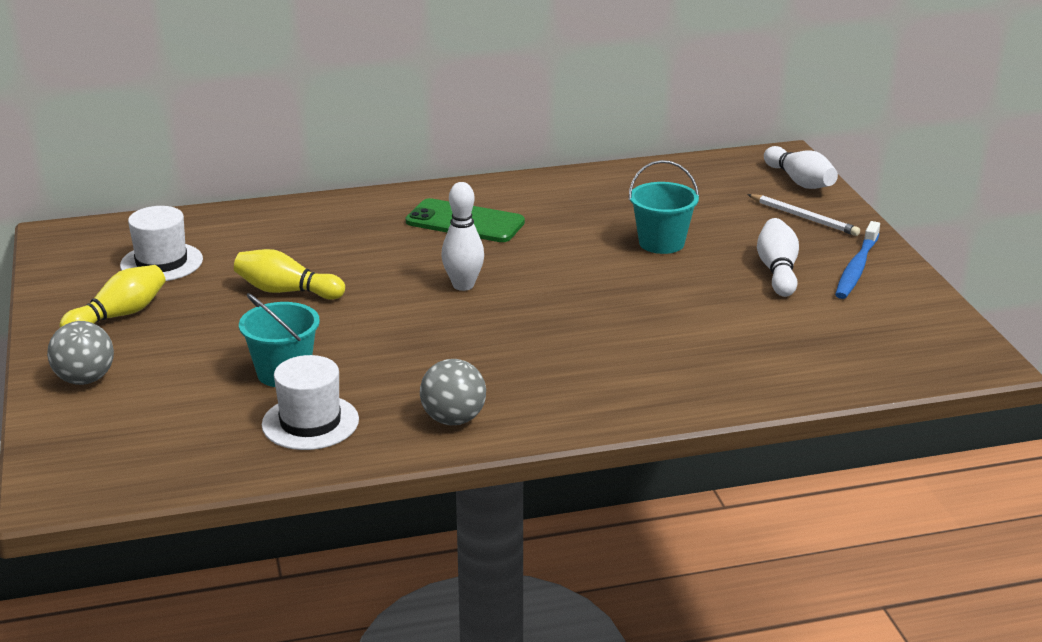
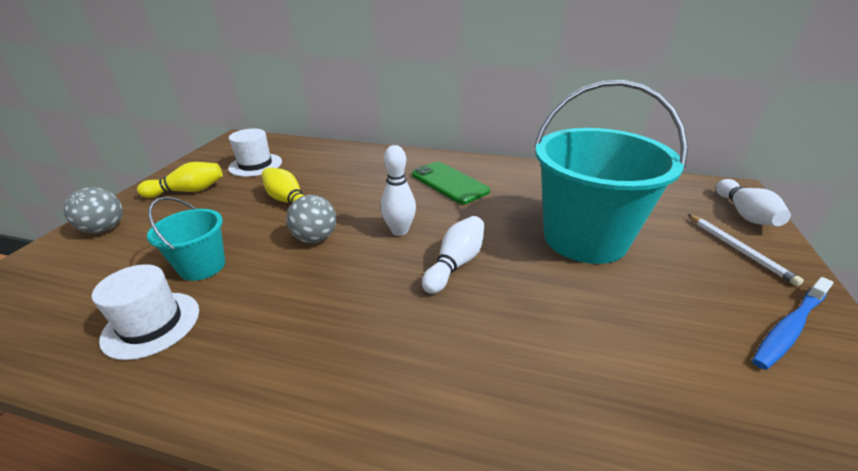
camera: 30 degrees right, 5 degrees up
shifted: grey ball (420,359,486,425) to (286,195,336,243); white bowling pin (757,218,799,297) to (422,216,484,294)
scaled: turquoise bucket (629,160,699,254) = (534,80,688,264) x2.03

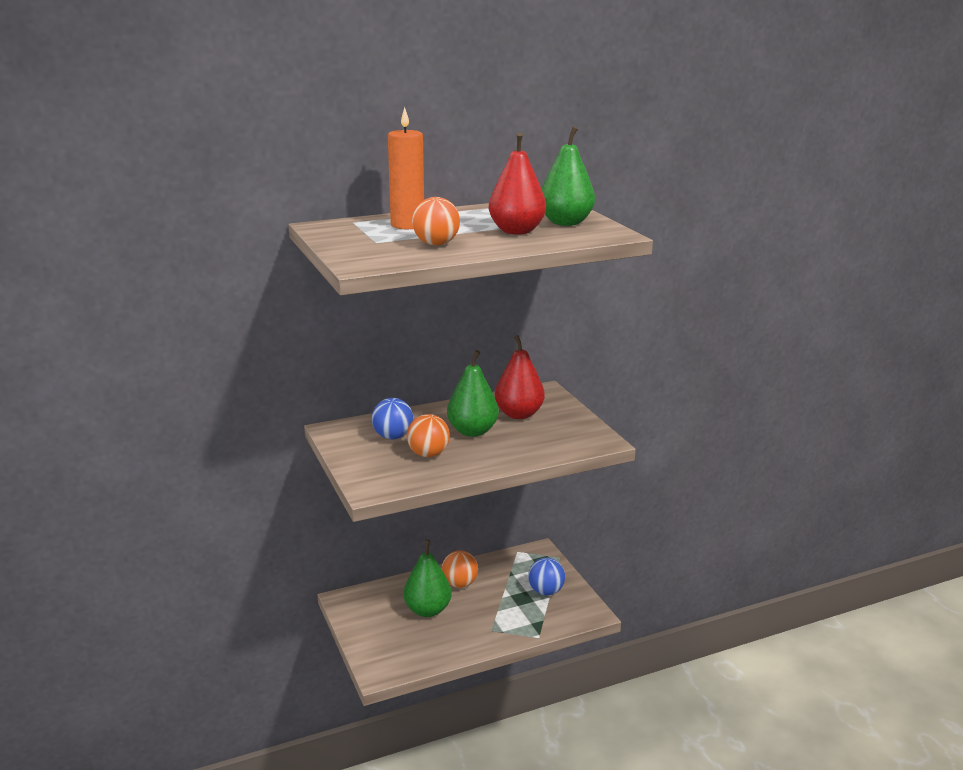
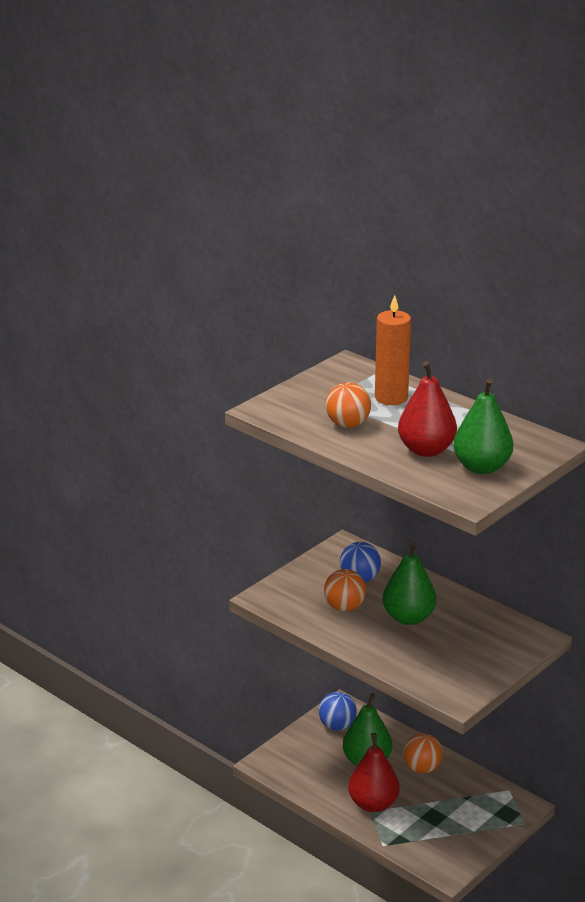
camera: 65 degrees right, 5 degrees up
shifted: blue ball (528,558,565,595) to (318,692,357,731); red pear (495,335,545,419) to (348,733,400,812)

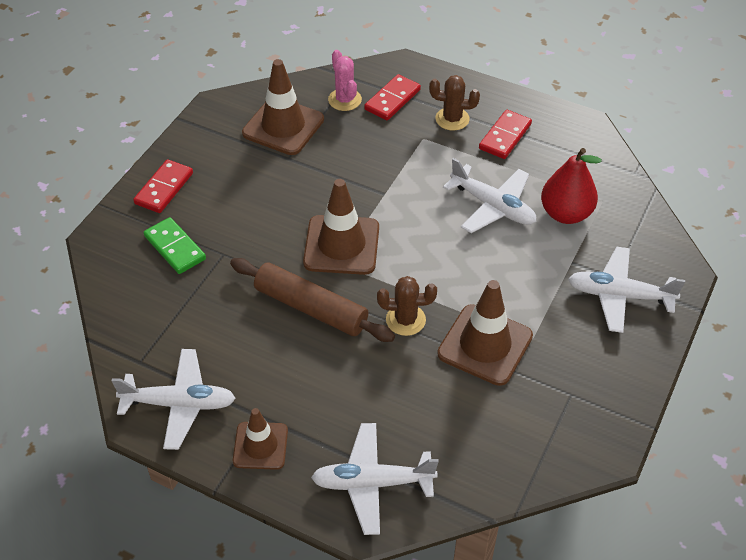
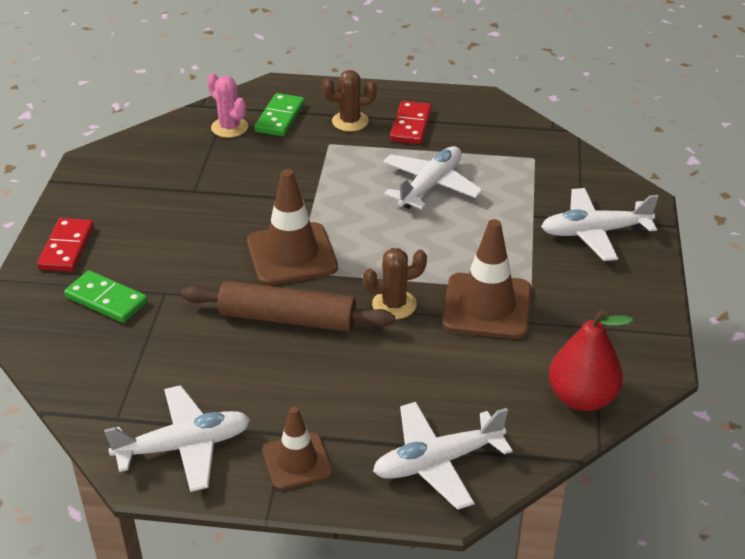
camera: 20 degrees left, 10 degrees down
gone: brown traffic cone (242,59,324,155)
shifted: red pear (541,148,602,224) to (549,309,633,411)
repainted: red domino (364,74,421,121) to green domino (254,93,305,136)
rotated: white plane (443,158,537,233) = (383,146,483,209) 75 degrees counterclockwise

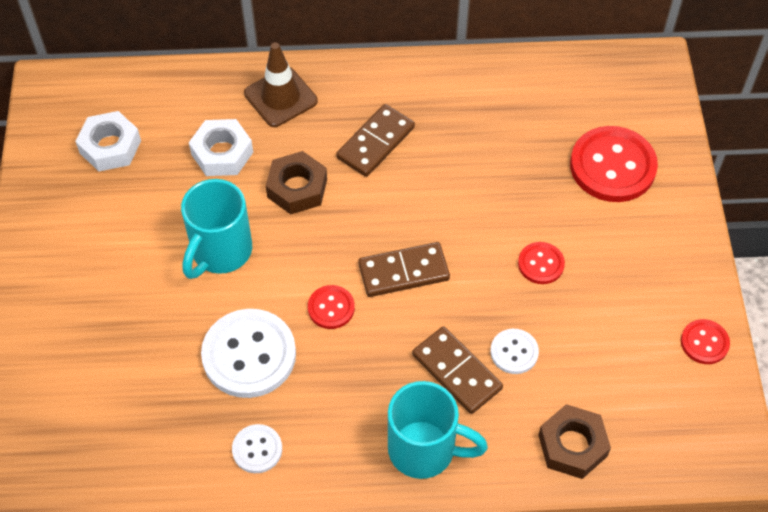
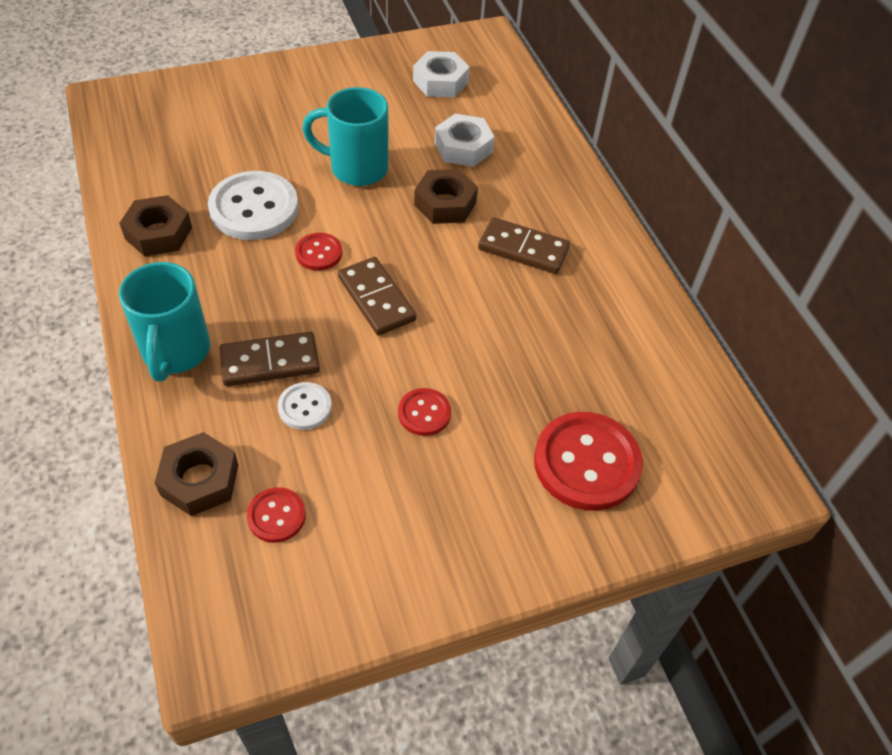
camera: 70 degrees right, 5 degrees down
gone: brown traffic cone (244,42,318,127)
shifted: red button (681,319,730,364) to (246,487,306,543)
swapped: white button (232,424,282,473) to brown nut (119,195,192,256)
rotated: brown domino (412,326,503,414) = (219,332,320,386) 45 degrees clockwise

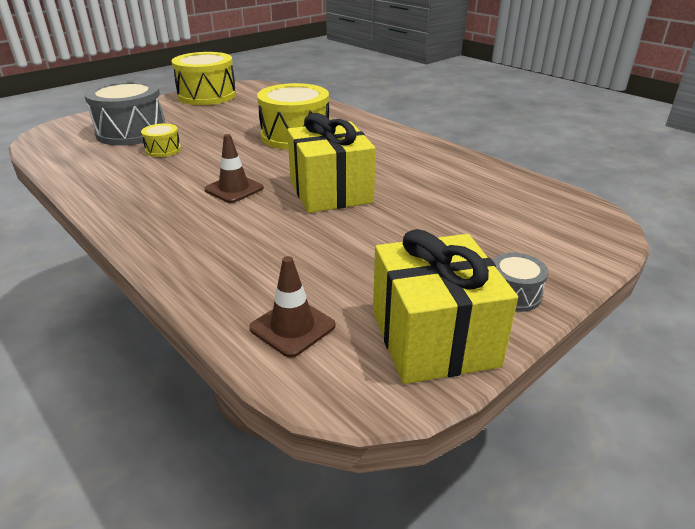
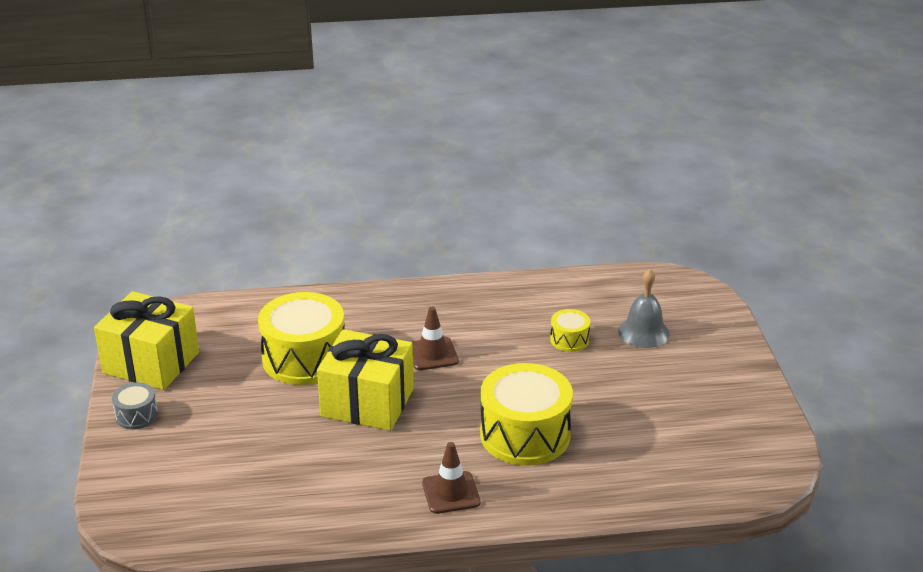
camera: 125 degrees right, 0 degrees up
shifted: yellow drum (171,52,236,105) to (258,292,345,385); brown traffic cone (250,256,335,358) to (422,442,481,514)
swapped: grey drum (84,80,166,146) to grey bell (618,269,670,348)

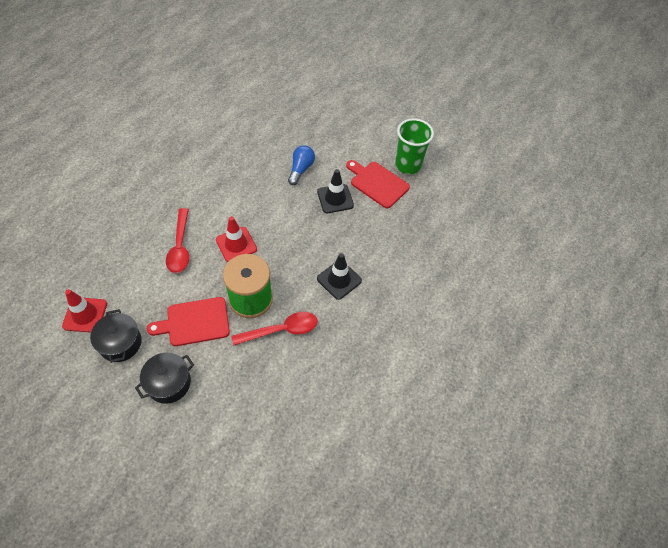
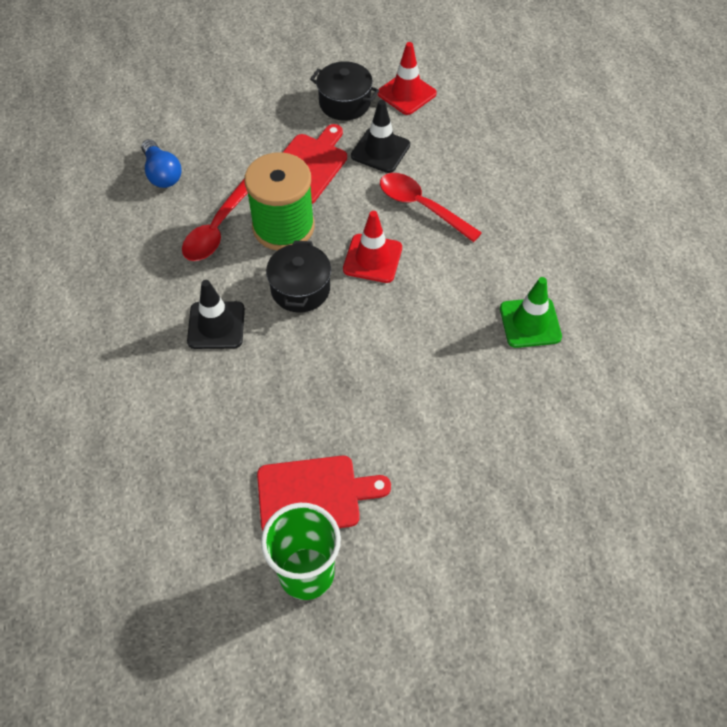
camera: 135 degrees right, 0 degrees up
new: green traffic cone (500,277,562,348)
shifted: blue light bulb (288,145,315,185) to (141,139,181,188); black pot (135,353,194,404) to (266,240,331,313); black traffic cone (317,169,354,213) to (351,100,410,173)

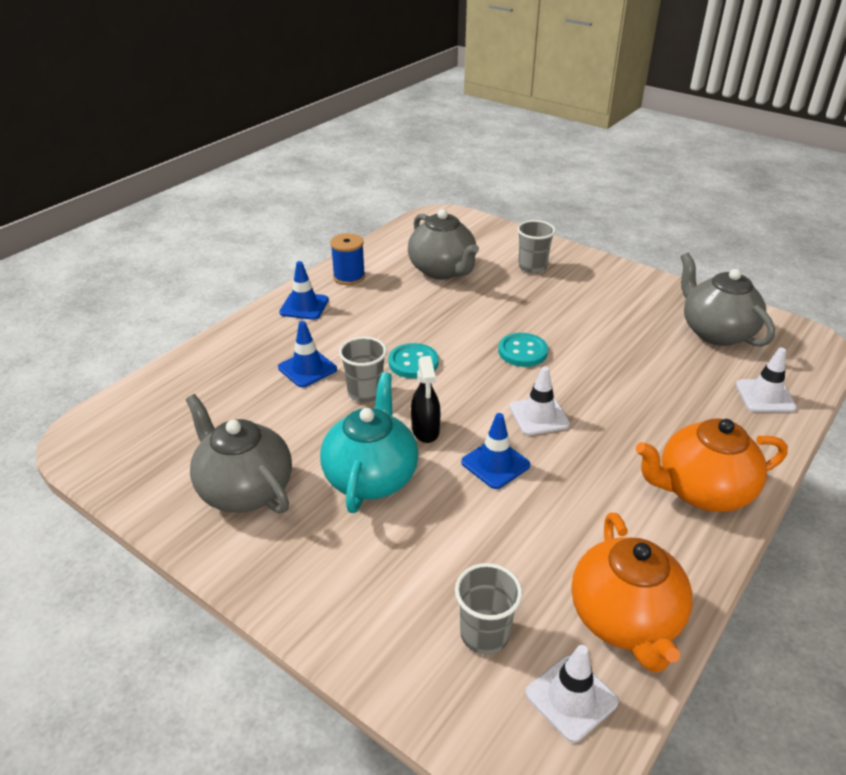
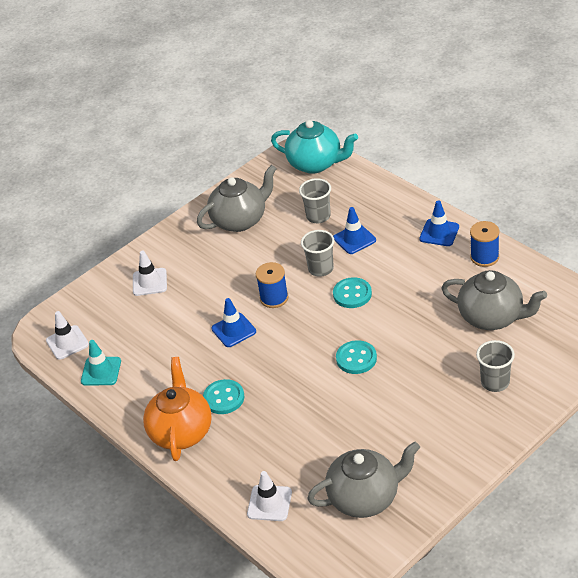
camera: 105 degrees right, 5 degrees up
new: turquoise button (203,379,244,414)
shifted: white traffic cone (510,366,570,435) to (133,251,167,296); turquoise teapot (320,372,418,513) to (271,120,358,174); grey cup (455,563,523,655) to (299,178,331,223)
swapped: orange teapot (571,513,693,672) to turquoise traffic cone (81,340,121,386); black spray bottle (411,356,441,443) to blue spool (256,262,288,308)
rotated: grey teapot (408,209,479,280) = (441,270,547,330) 135 degrees counterclockwise

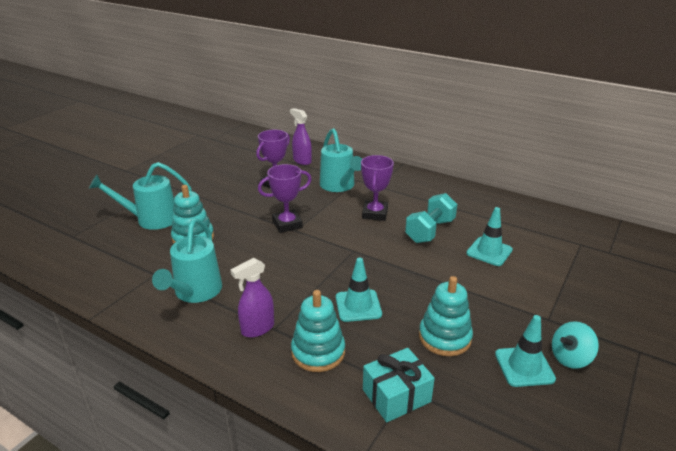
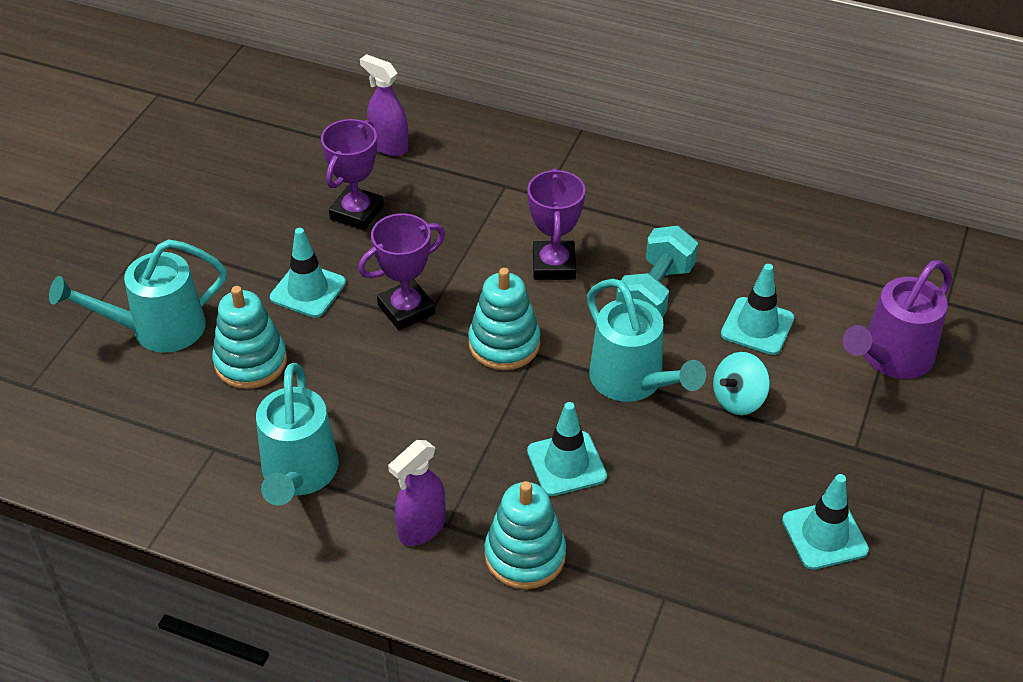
camera: 10 degrees left, 15 degrees up
gone: turquoise gift (363,348,435,422)
new: turquoise traffic cone (270,228,346,318); purple watering can (843,260,952,379)
shifted: turquoise stacking toy (419,276,473,356) to (468,268,540,370); turquoise watering can (320,128,362,192) to (587,279,706,402); turquoise spinning top (552,321,599,369) to (713,352,770,415)

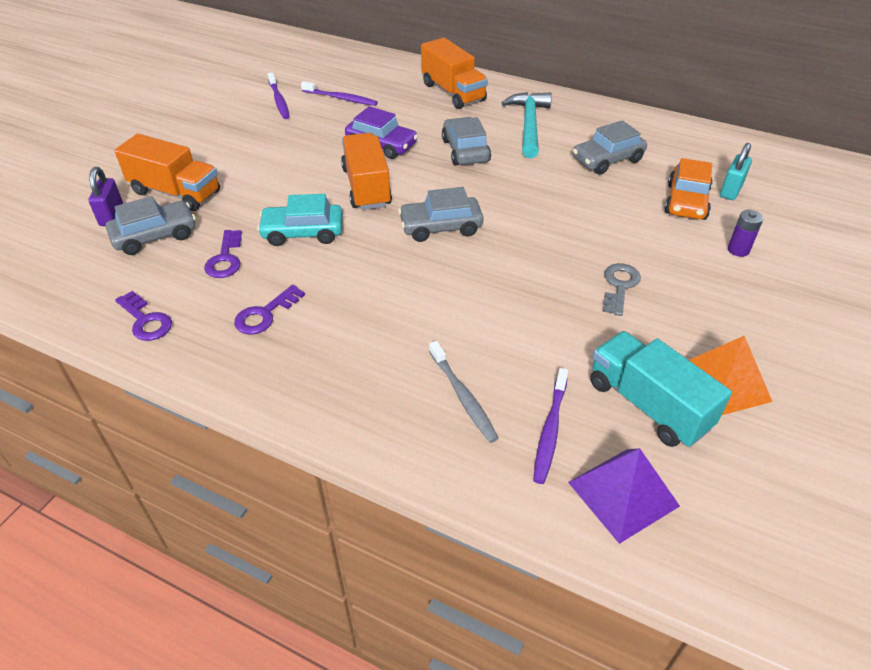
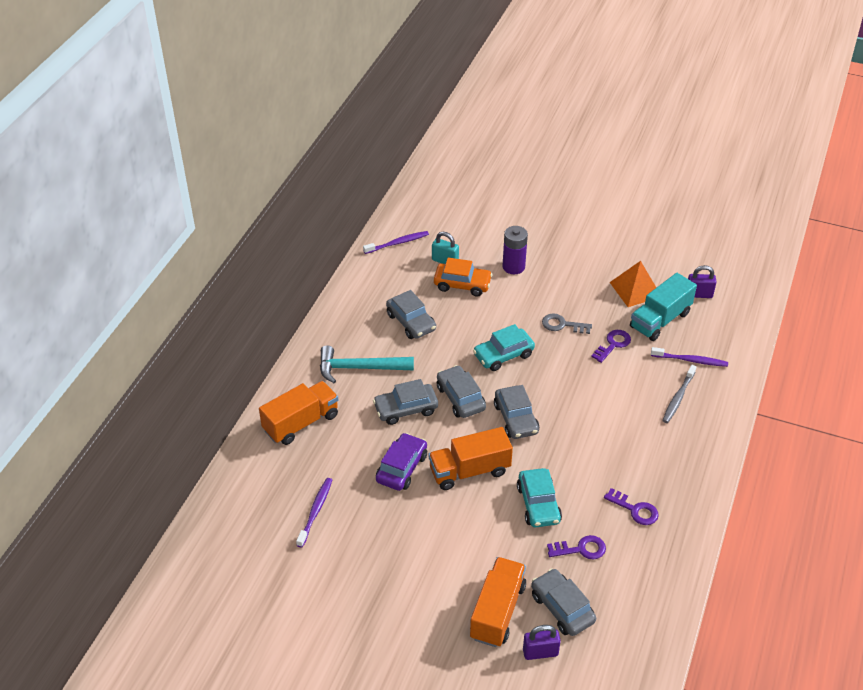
camera: 95 degrees left, 0 degrees up
gone: purple pyramid (568,448,680,544)
new: grey car (437,365,486,418); turquoise car (473,324,535,371); purple padlock (688,265,716,298)
shifted: purple toothbrush (268,72,290,119) to (363,231,429,254); purple key (115,291,172,341) to (591,330,631,363)
rotated: grey toothbrush (429,341,499,443) = (662,365,696,423) 150 degrees clockwise
scaled: purple battery (728,210,764,257) = (503,226,528,274) x1.61

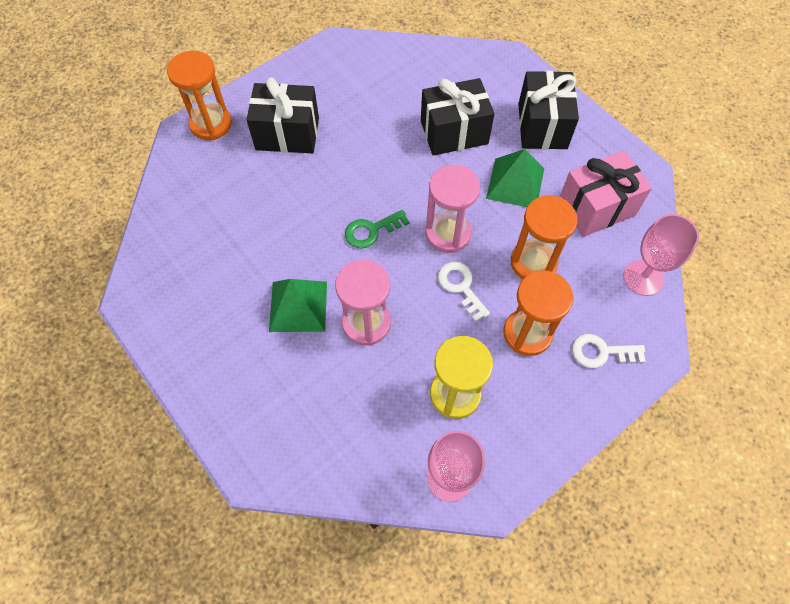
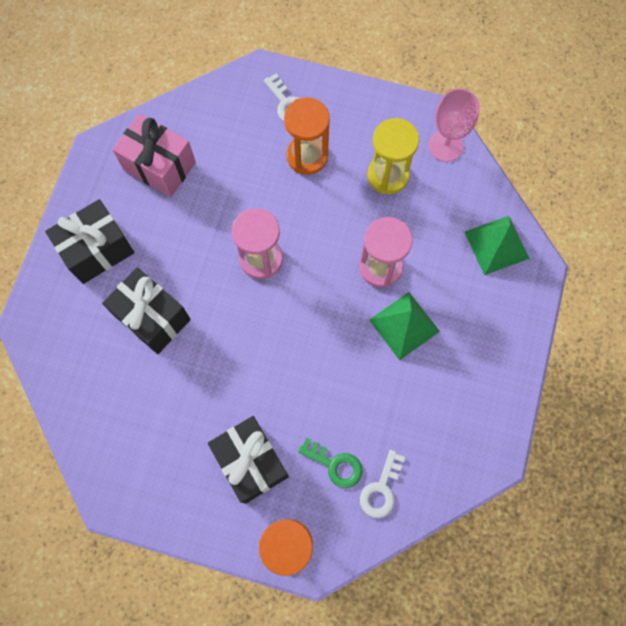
camera: 125 degrees left, 10 degrees up
gone: orange hourglass (511,195,578,279); pink goblet (623,214,699,296)
shifted: green key (345,210,409,249) to (298,437,363,488); white key (438,262,490,322) to (360,450,405,518); green pyramid (486,149,544,207) to (464,216,530,275)

